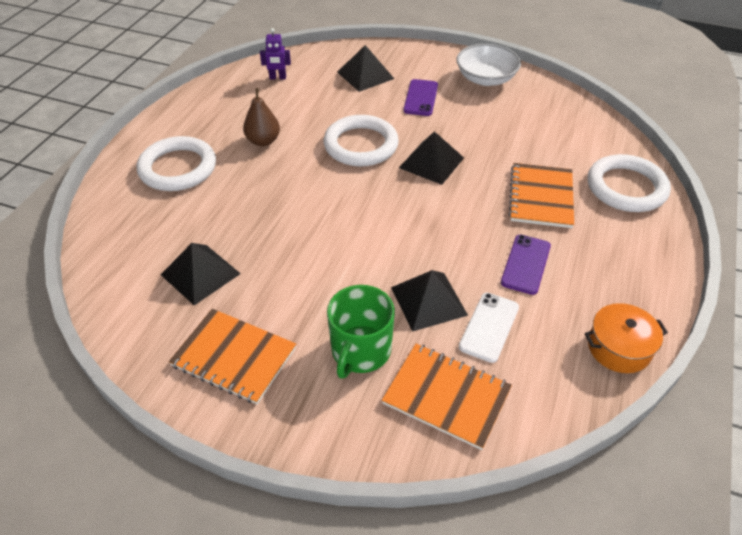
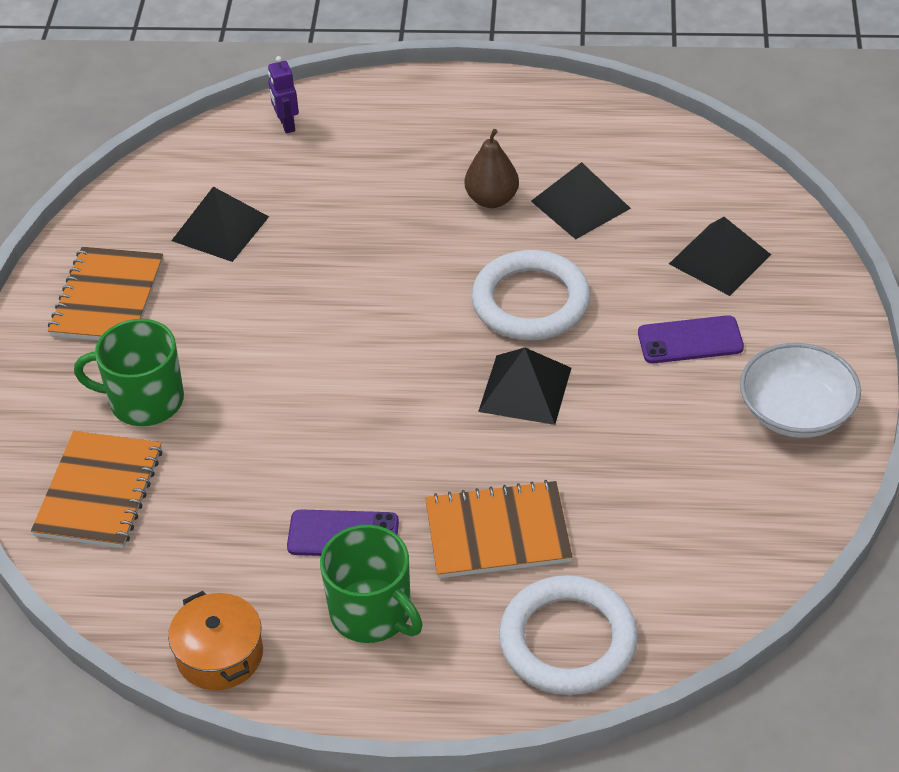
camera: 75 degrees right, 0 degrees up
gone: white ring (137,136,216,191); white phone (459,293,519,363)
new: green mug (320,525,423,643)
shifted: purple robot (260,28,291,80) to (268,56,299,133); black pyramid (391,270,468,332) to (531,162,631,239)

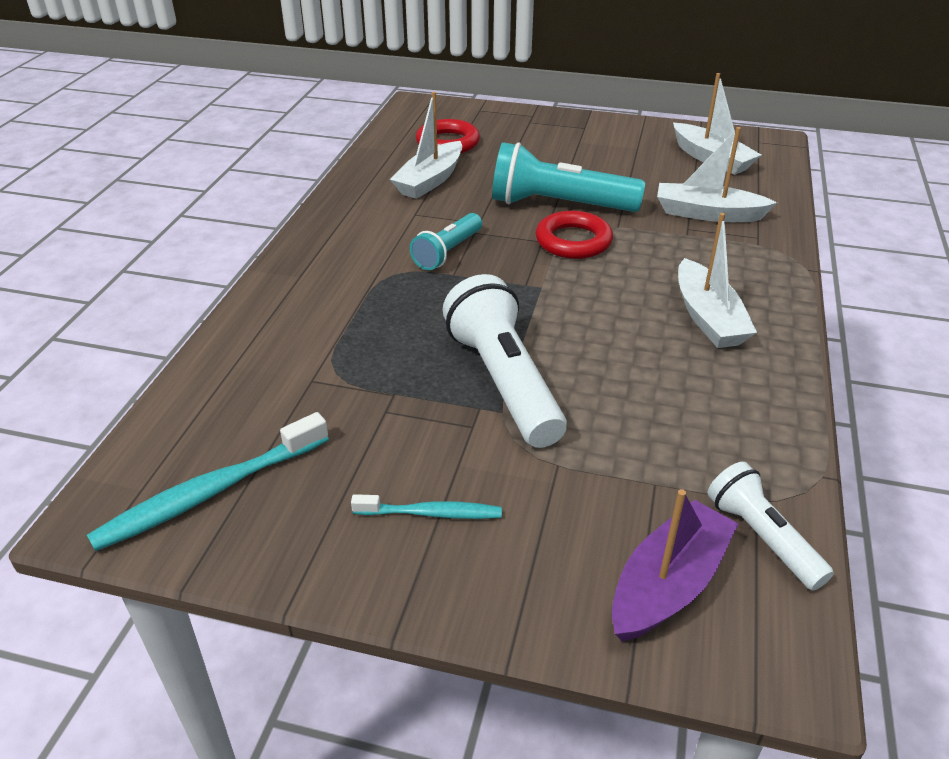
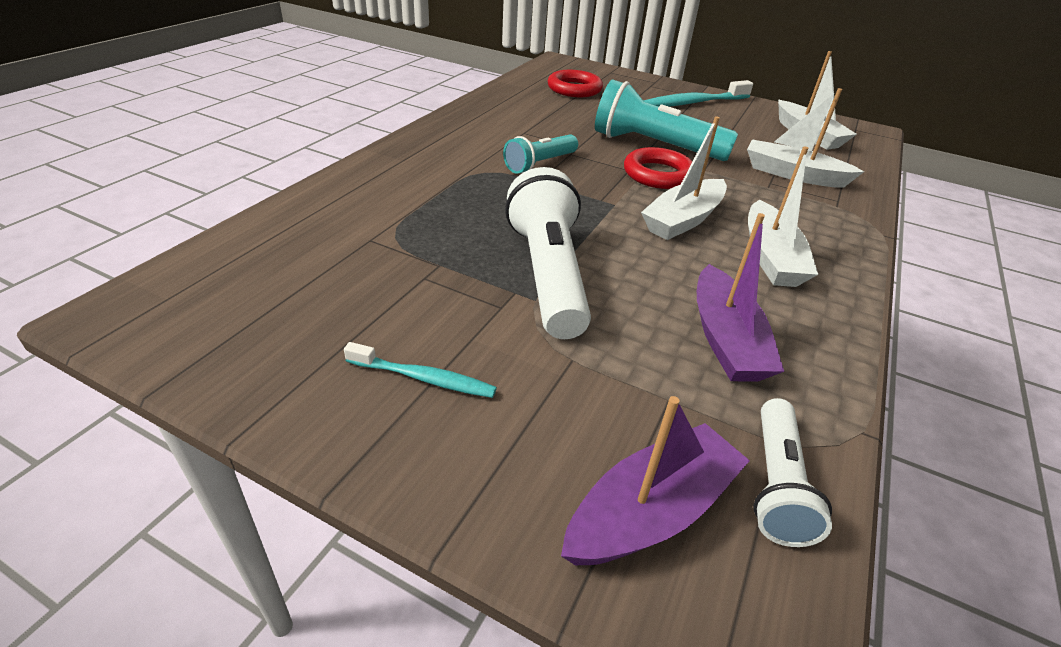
camera: 10 degrees right, 0 degrees up
new: purple boat (697,213,784,382)
shifted: white boat (390,92,462,199) to (641,116,727,240); turquoise toothbrush (87,412,329,552) to (643,80,753,107)
rotated: white flashlight (708,462,834,591) = (753,398,832,547) 150 degrees counterclockwise

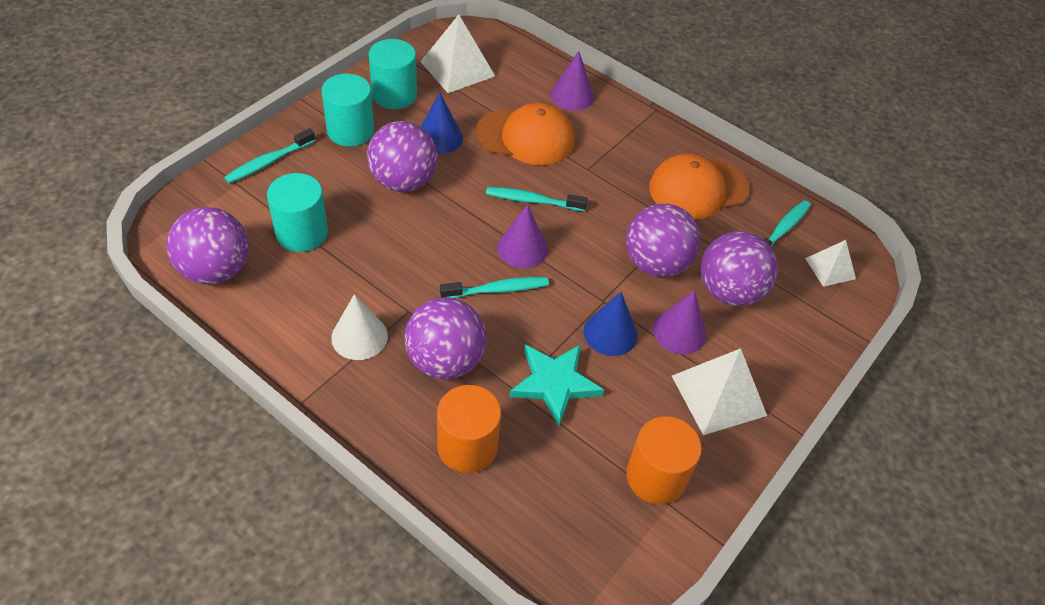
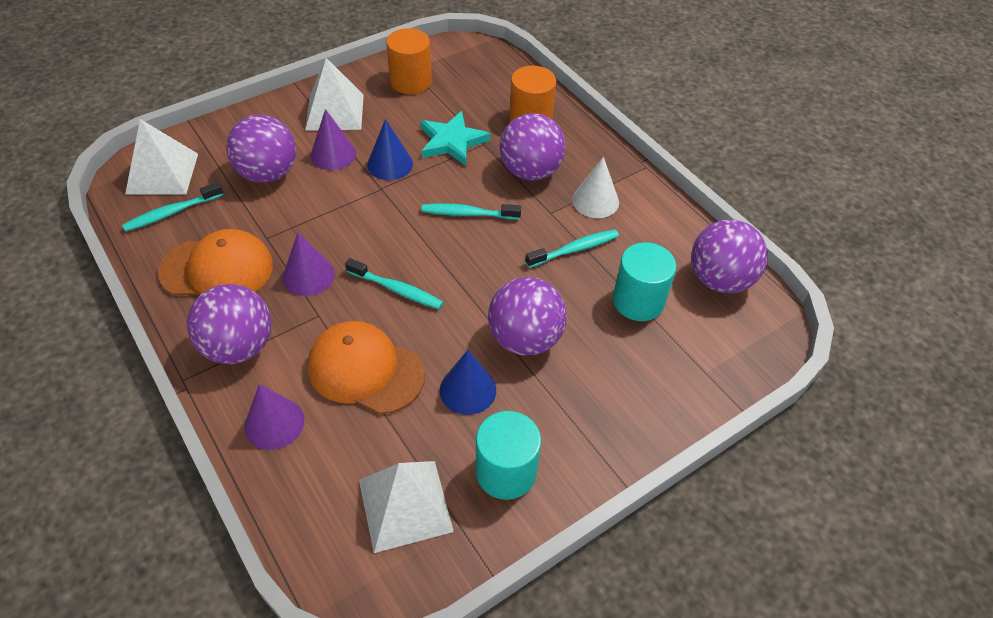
camera: 160 degrees left, 0 degrees up
gone: turquoise cylinder (321,74,374,146)
shifted: purple ball (626,204,700,277) to (187,284,272,364); purple cone (497,205,548,268) to (283,232,335,296); turquoise toothbrush (224,128,315,183) to (525,229,619,268)
scaled: white pyramid (805,240,856,287) = (125,119,198,195) x1.69

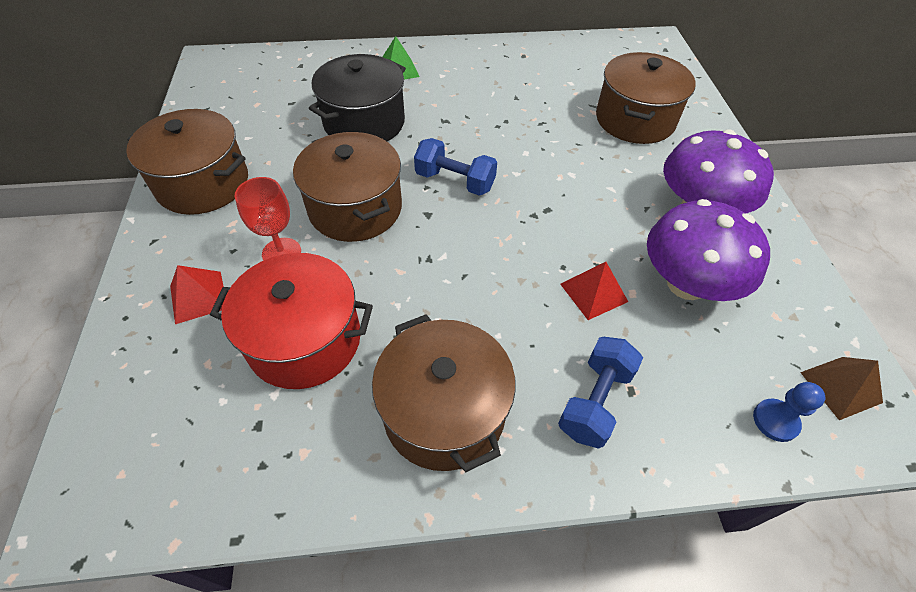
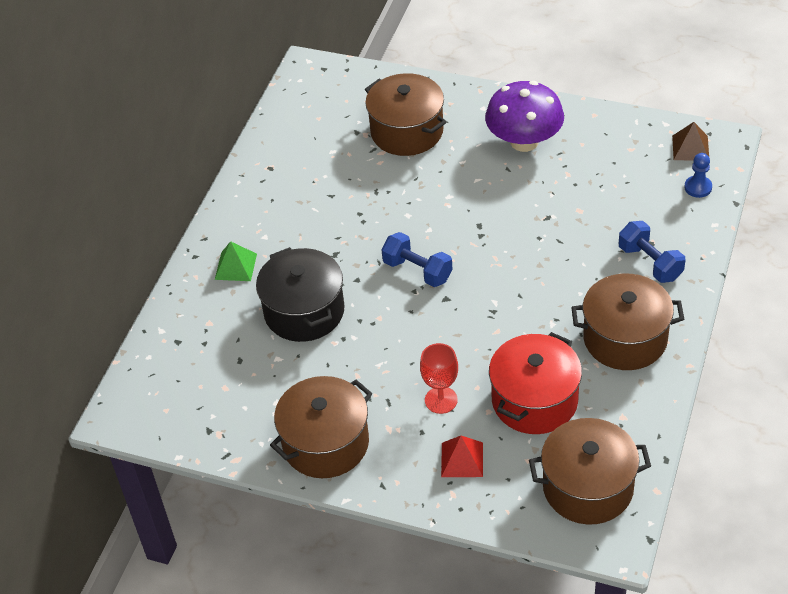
camera: 60 degrees left, 5 degrees down
gone: red pyramid (560,262,628,320); purple mushroom (647,199,770,301)
shifted: brown pot (293,132,402,242) to (529,418,651,525)
rotated: blue dumbbell (414,138,497,196) = (381,232,453,287) 75 degrees clockwise

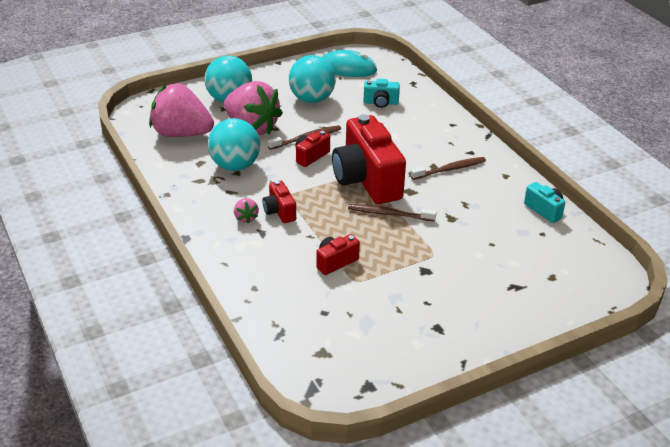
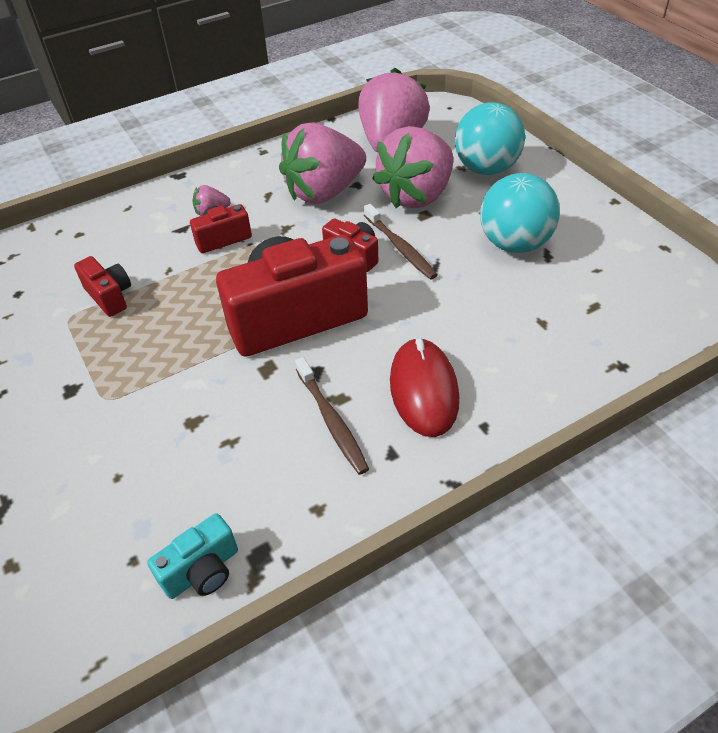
camera: 90 degrees right, 10 degrees up
gone: turquoise mouse (322,50,377,77); brown toothbrush (348,204,437,222); turquoise camera (364,79,400,108)
new: red mouse (390,338,459,437)
swapped: turquoise ball (208,118,260,171) to pink strawberry (279,122,366,204)

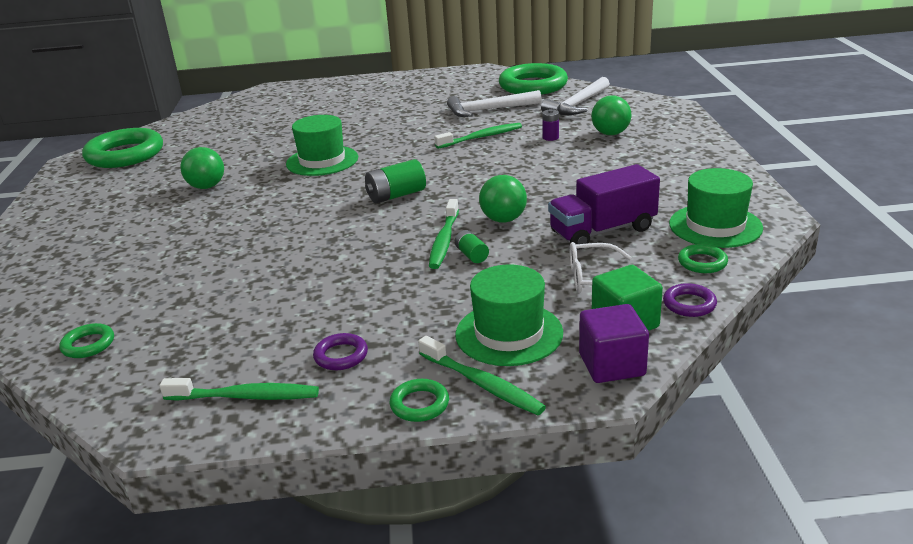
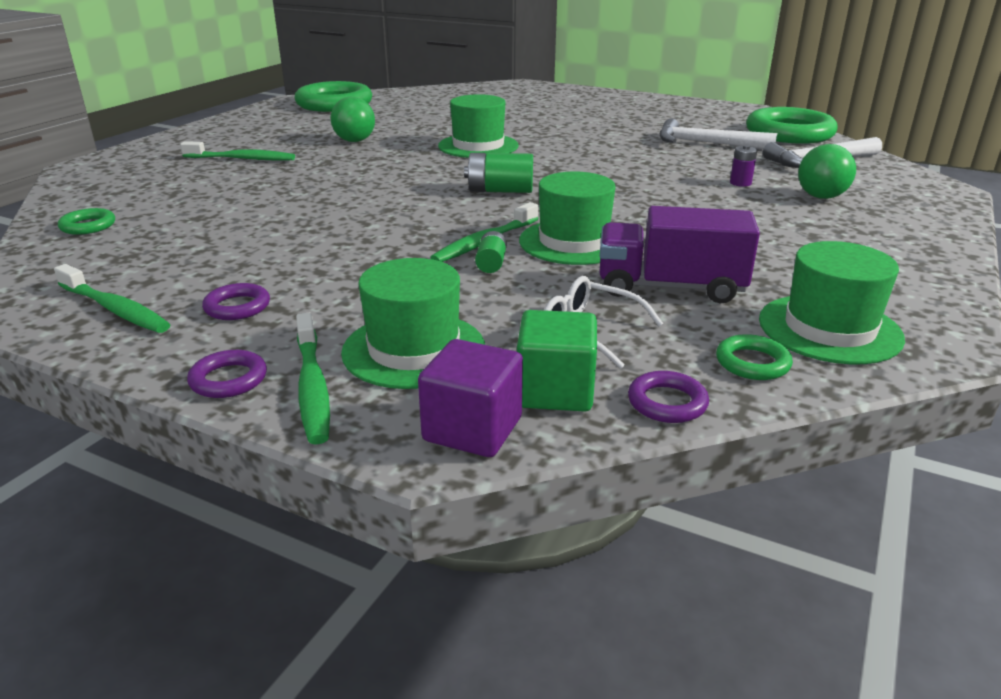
camera: 30 degrees right, 0 degrees up
shifted: green toothbrush (434,123,522,149) to (180,141,295,161)
swapped: green ball (479,175,527,223) to green hat (519,172,616,265)
repainted: green ring (389,379,449,422) to purple ring (187,350,267,398)

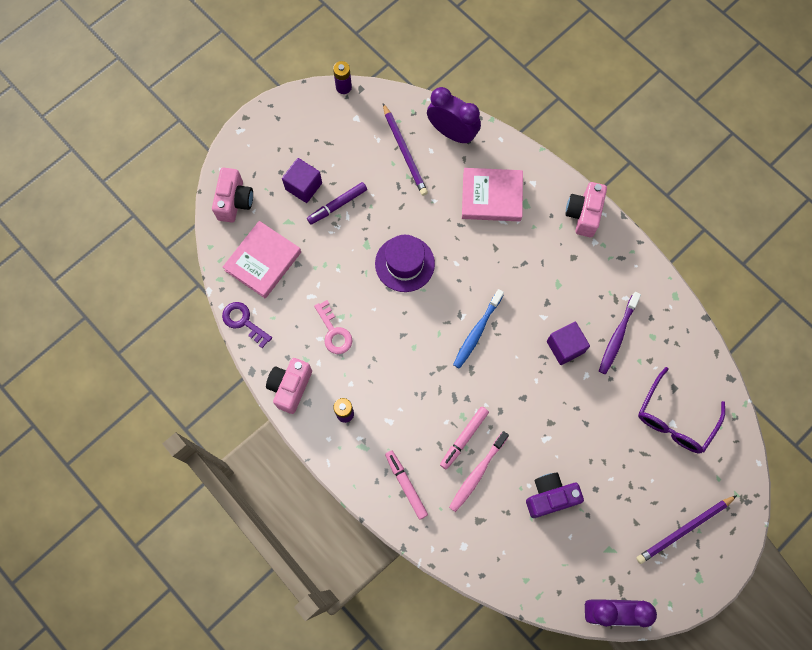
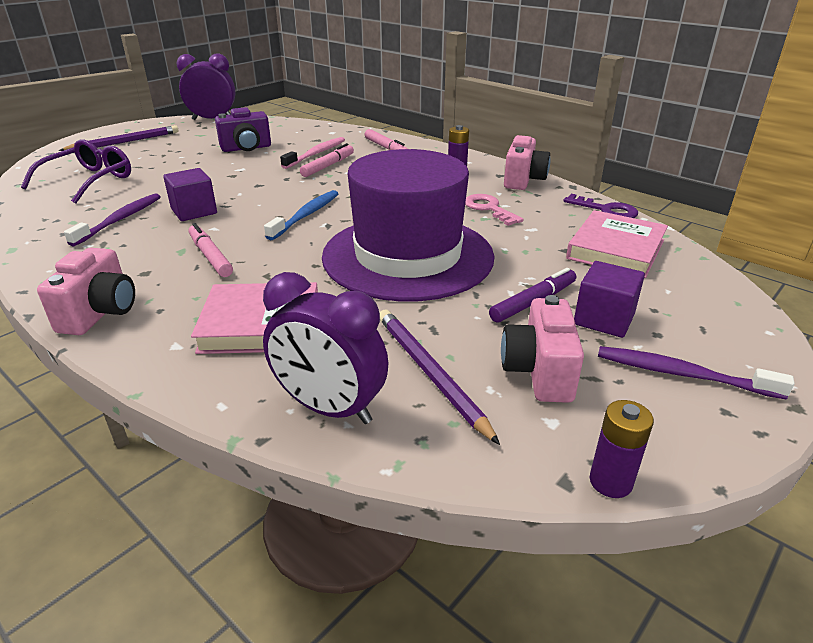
camera: 175 degrees right, 40 degrees down
new: pink marker (189,223,233,277); purple toothbrush (598,346,795,399)
shifted: pink camera (212,167,253,223) to (501,295,584,403)
scaled: purple hat (375,235,435,292) = (322,149,495,302) x1.91

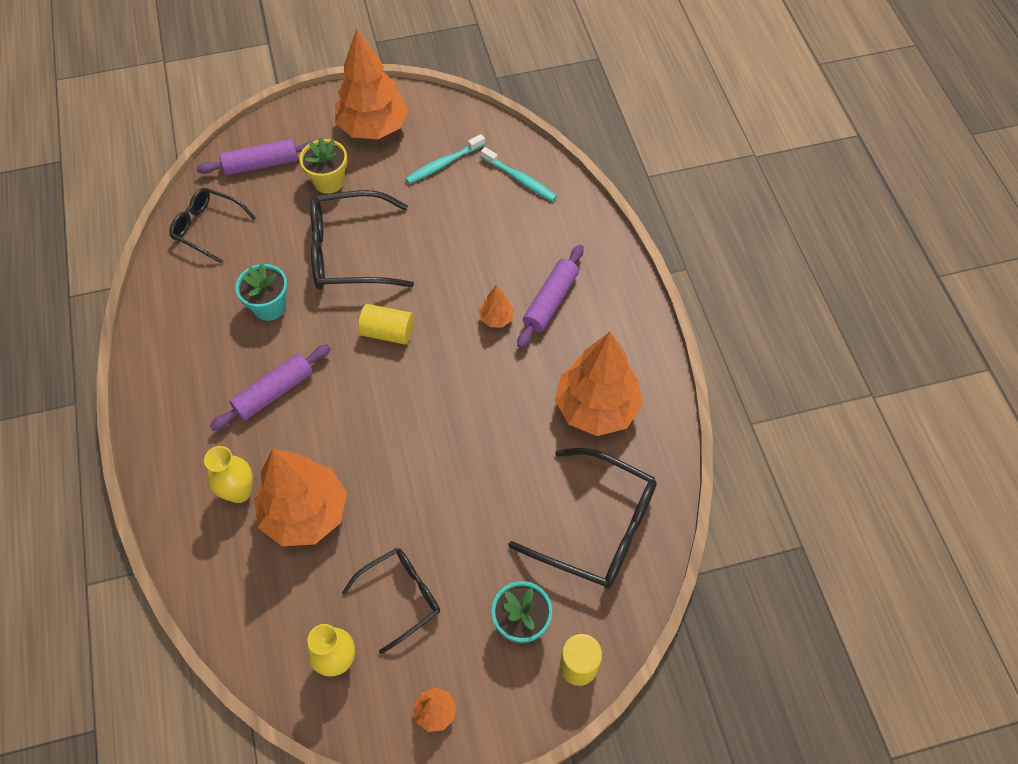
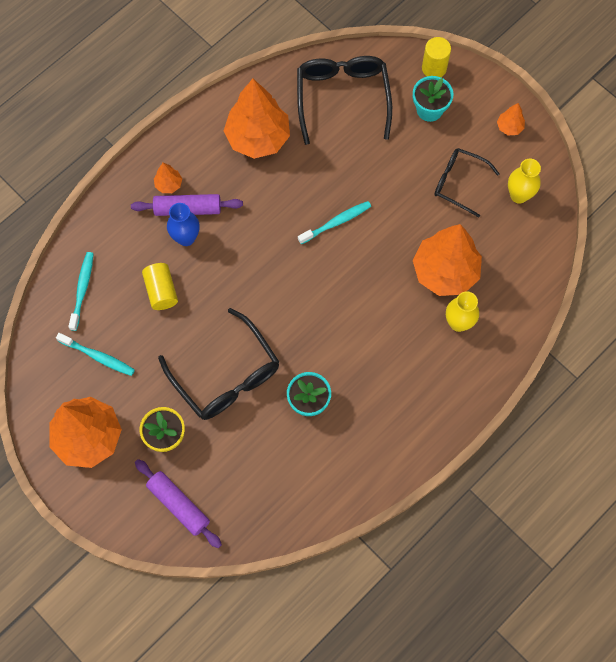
camera: 120 degrees left, 10 degrees up
gone: black glasses (169,188,256,264); purple rolling pin (210,344,331,431)
new: blue vase (167,203,200,246); turquoise toothbrush (298,201,371,244)
shifted: yellow cylinder (358,304,414,345) to (142,263,178,310); orange tree (479,285,514,327) to (154,162,182,193)

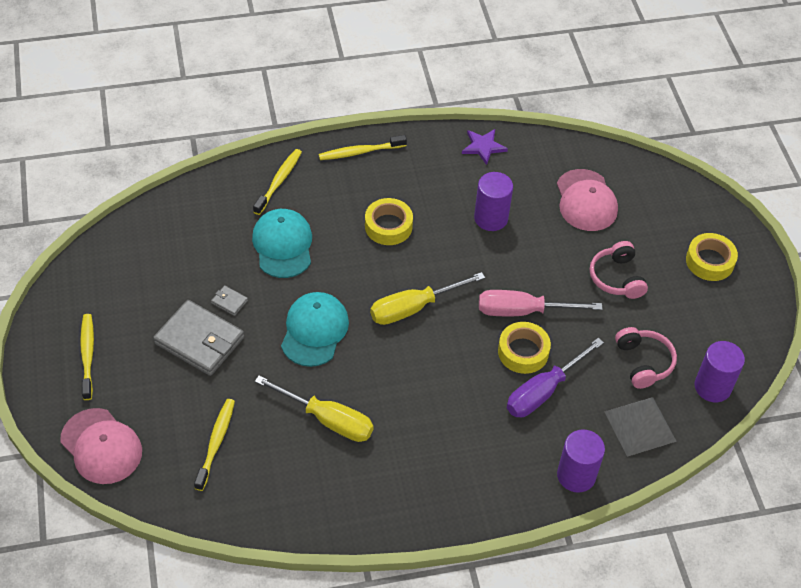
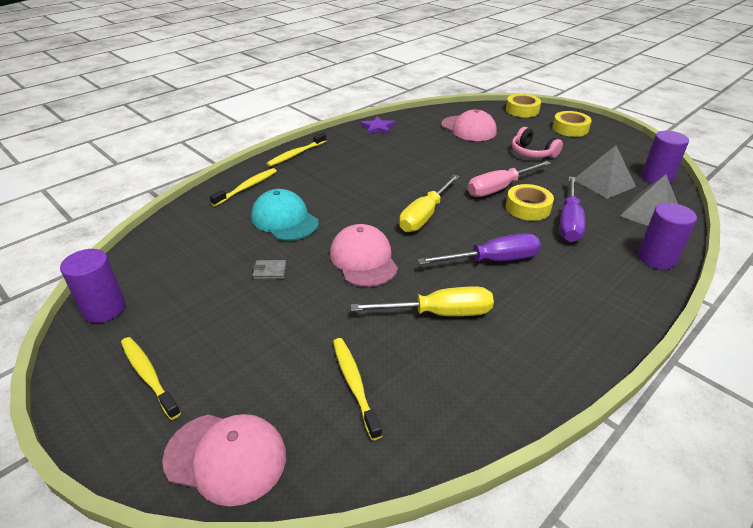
camera: 30 degrees left, 15 degrees down
gone: grey wallet (153,300,244,376)
new: purple screwdriver (417,233,541,265)
shifted: purple cylinder (474,172,513,231) to (60,249,126,323); yellow tape (365,198,413,245) to (506,94,541,117)
swapped: pink headphones (615,327,677,389) to grey pyramid (575,145,636,199)
repainted: turquoise cap (281,292,349,367) to pink cap (330,224,398,287)
rotated: yellow toothbrush (253,149,302,215) = (210,168,277,206) 45 degrees clockwise

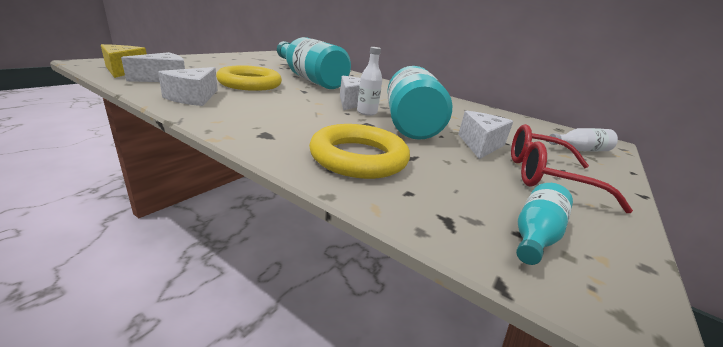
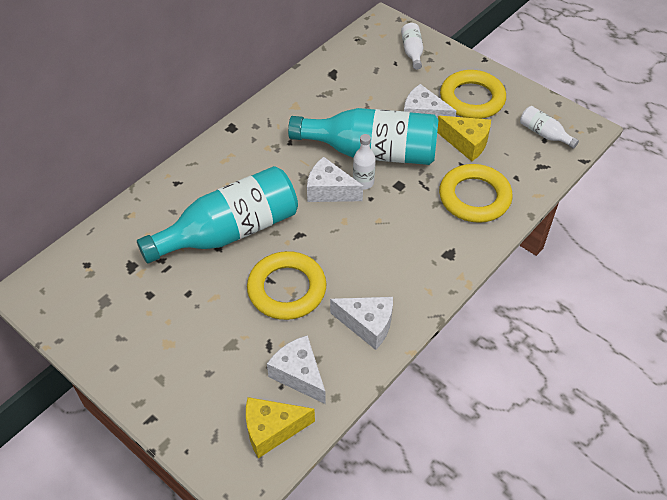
camera: 80 degrees left, 25 degrees up
new: yellow cheese (437,116,491,161)
swapped: red glasses (511,124,633,213) to yellow ring (440,70,506,119)
repainted: turquoise bottle (516,183,573,265) to white bottle (520,106,579,149)

